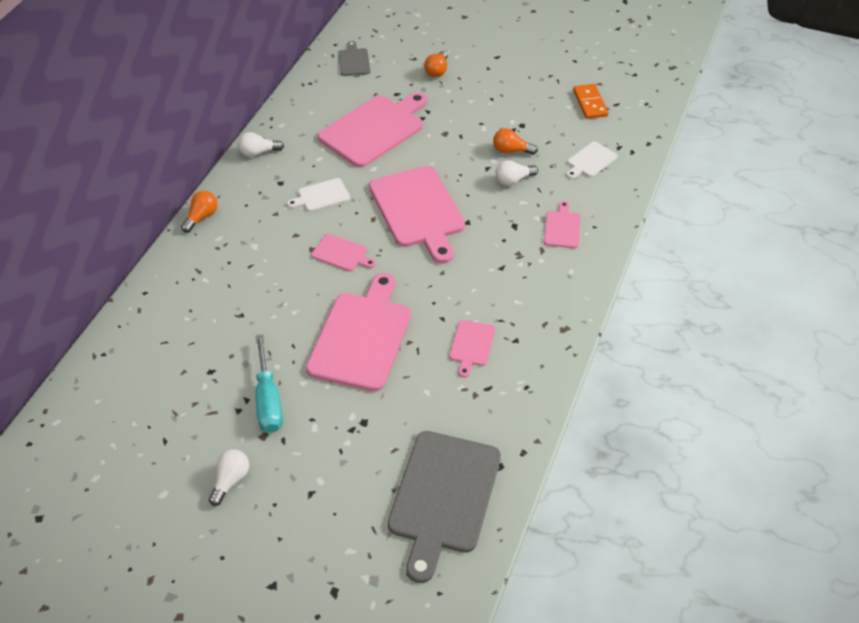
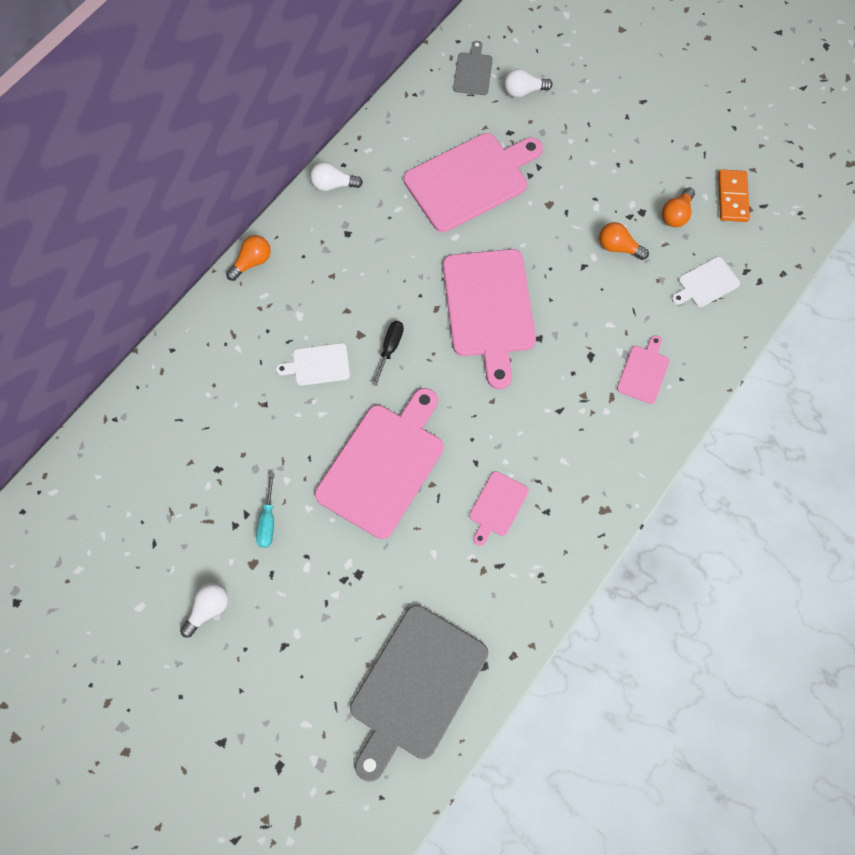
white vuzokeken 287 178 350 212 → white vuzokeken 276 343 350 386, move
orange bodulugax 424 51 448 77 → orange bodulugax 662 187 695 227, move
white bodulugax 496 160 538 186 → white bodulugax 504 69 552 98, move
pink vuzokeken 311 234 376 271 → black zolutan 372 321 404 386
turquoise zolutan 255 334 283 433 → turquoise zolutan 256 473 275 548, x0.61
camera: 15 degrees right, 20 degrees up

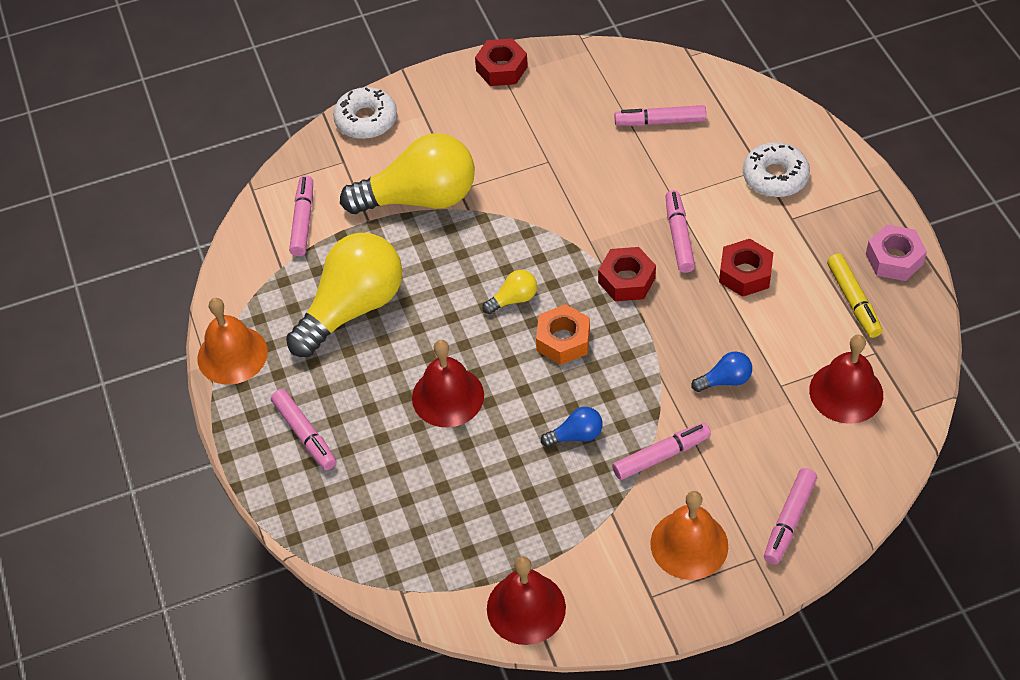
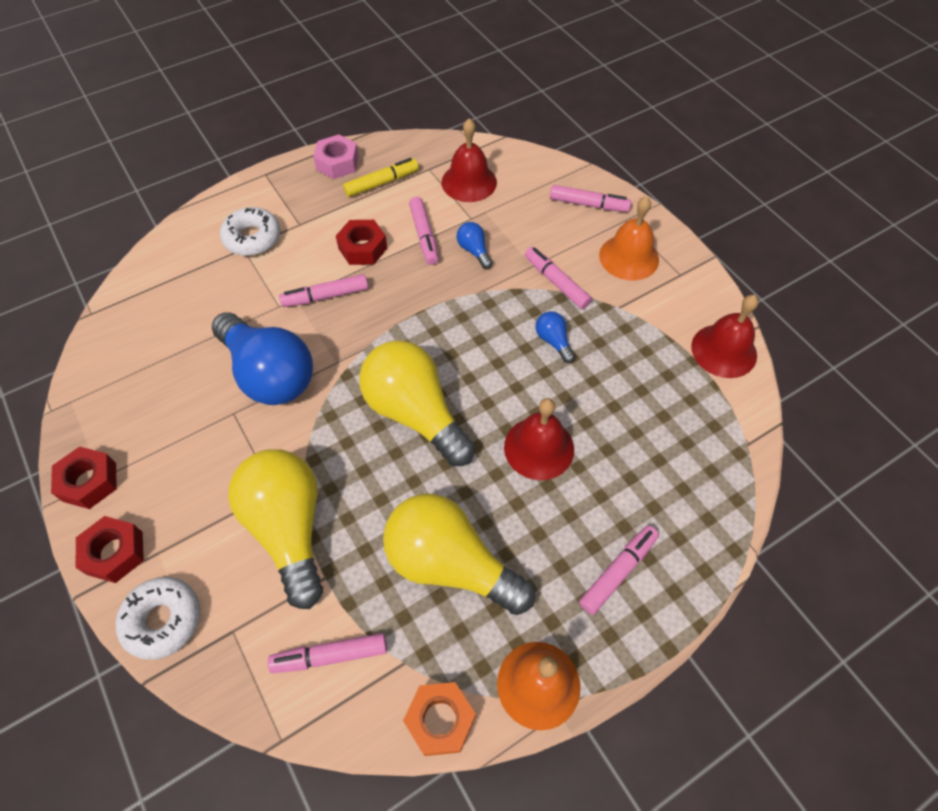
- → blue bodulugax 212 312 313 405
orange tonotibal 536 304 590 365 → orange tonotibal 403 682 476 756, move
red tonotibal 598 247 656 301 → red tonotibal 76 516 144 583, move
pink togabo 615 105 706 126 → pink togabo 409 197 439 265, move
yellow bodulugax 482 270 537 314 → yellow bodulugax 359 340 475 466, x2.38
camera: 105 degrees left, 5 degrees up

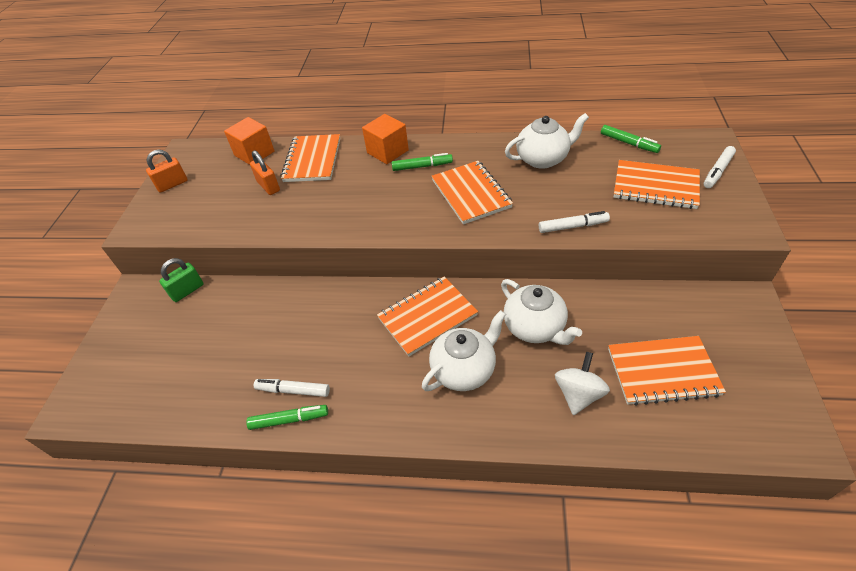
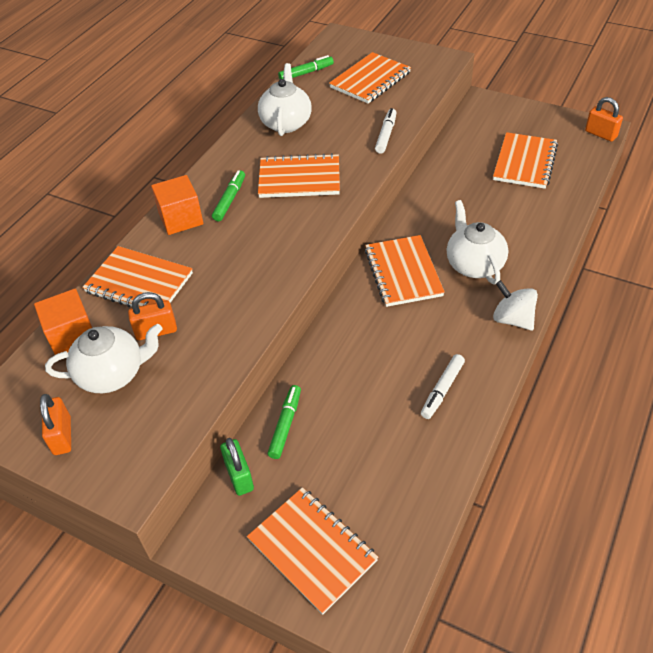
white togabo 704 146 736 188 → -
- → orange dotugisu 247 487 379 615
- → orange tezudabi 585 97 623 142
green togabo 246 405 328 430 → green togabo 268 385 301 459, move
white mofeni 501 279 582 345 → white mofeni 45 324 163 393, move
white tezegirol 555 352 610 415 → white tezegirol 493 280 538 331, move
camera: 70 degrees left, 0 degrees up

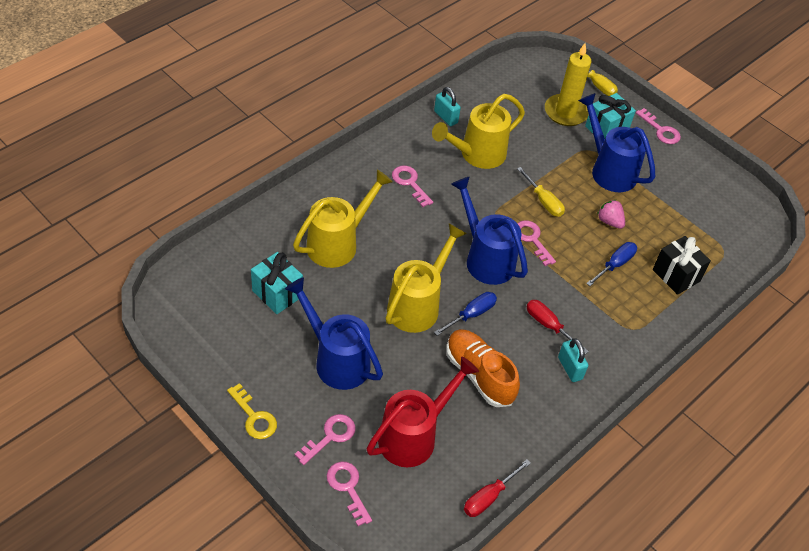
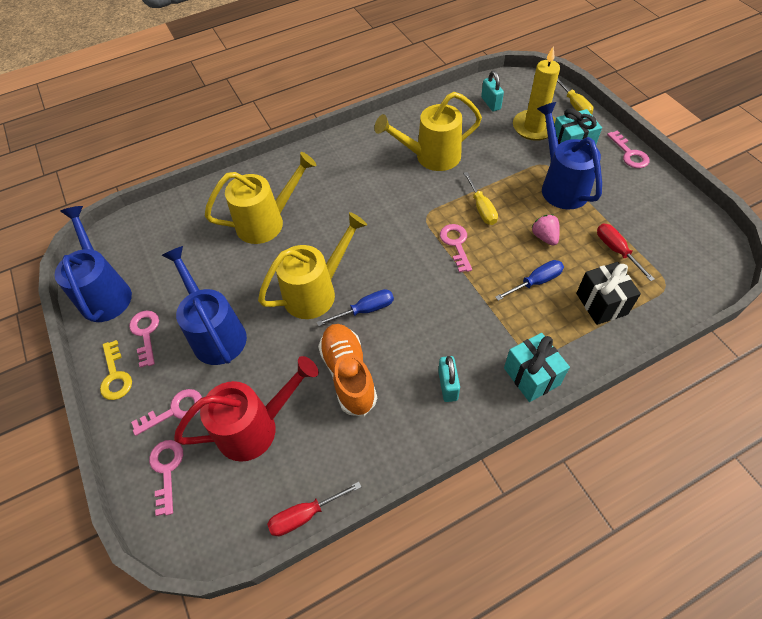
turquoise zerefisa 251 252 303 314 → turquoise zerefisa 504 333 570 402, move
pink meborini 392 166 433 207 → pink meborini 129 310 159 368, move
turquoise tezudabi 434 87 461 126 → turquoise tezudabi 481 71 504 111, move
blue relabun 451 177 528 285 → blue relabun 55 206 132 322, move
red zolutan 527 300 589 354 → red zolutan 597 224 655 281, move
camera: 25 degrees right, 5 degrees up

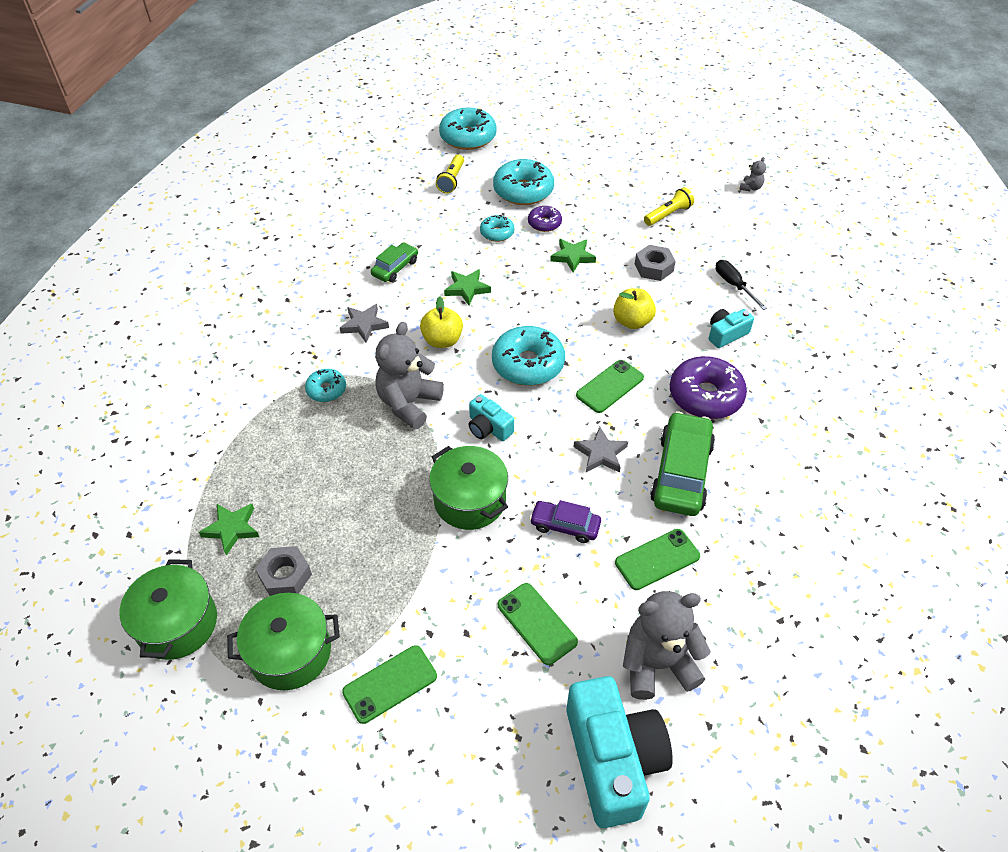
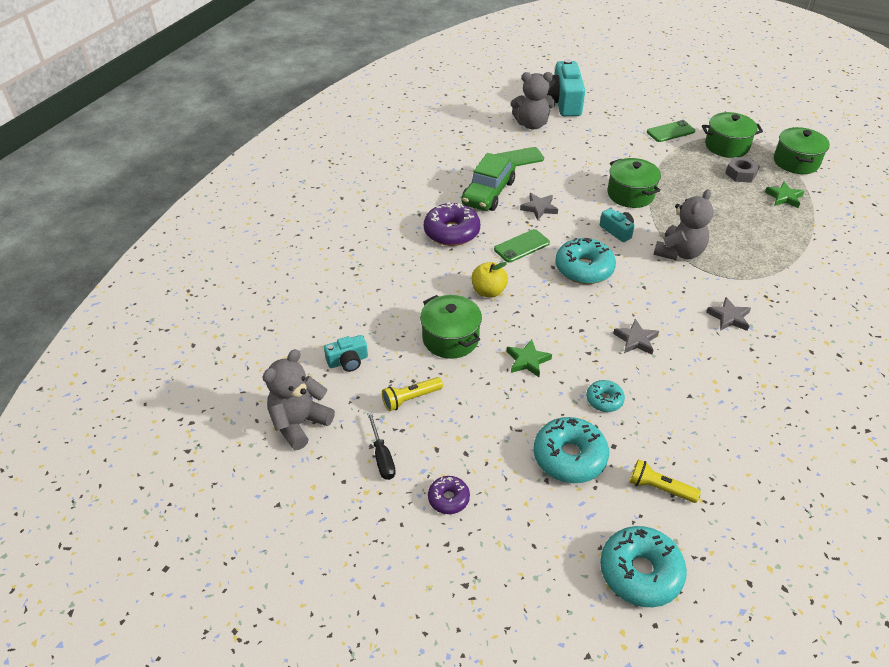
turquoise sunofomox 305 369 346 402 → -
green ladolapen 371 242 418 282 → -
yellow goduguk 420 296 463 348 → -
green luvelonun 498 583 578 665 → -
purple ladolapen 530 500 601 543 → -
purple sunofomox 528 206 562 232 → purple sunofomox 428 476 470 514, move
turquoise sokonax 709 309 754 348 → turquoise sokonax 324 335 368 372, move
black zolutan 716 260 767 310 → black zolutan 367 412 396 480, move
grey tonotibal 635 245 676 281 → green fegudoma 420 295 482 359
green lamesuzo 444 269 491 305 → grey lamesuzo 613 319 659 355
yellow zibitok 436 154 464 194 → yellow zibitok 629 459 701 503, 90 degrees counterclockwise
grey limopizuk 740 157 766 191 → grey limopizuk 262 349 335 450, x2.25
camera: 170 degrees left, 5 degrees down

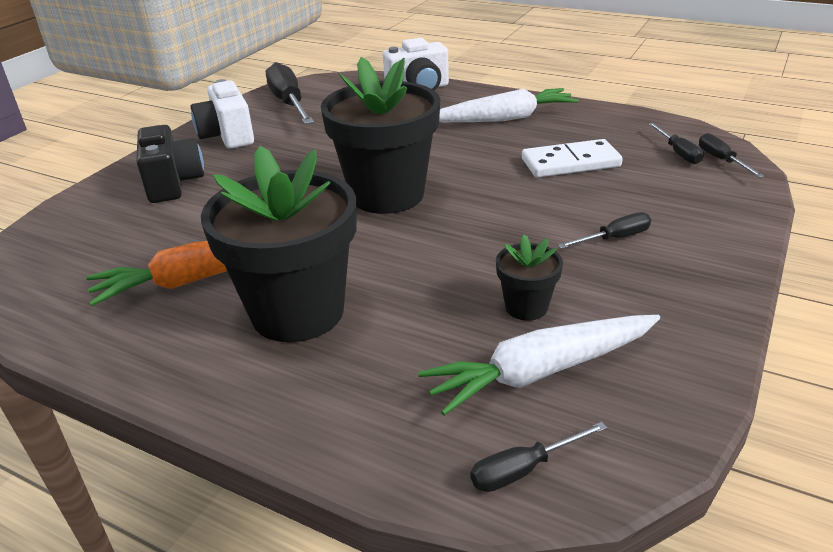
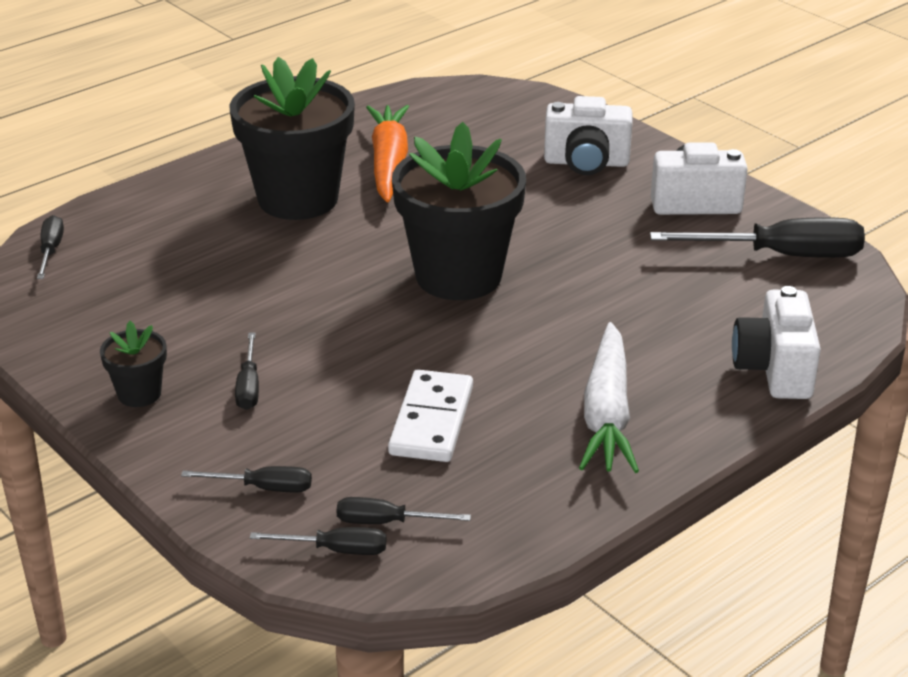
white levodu 418 315 660 416 → -
- → black zolutan 181 466 312 492
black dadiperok 496 235 563 321 → black dadiperok 100 321 167 407, move
black sokonax 136 125 204 203 → white sokonax 544 96 632 175
camera: 110 degrees right, 0 degrees up

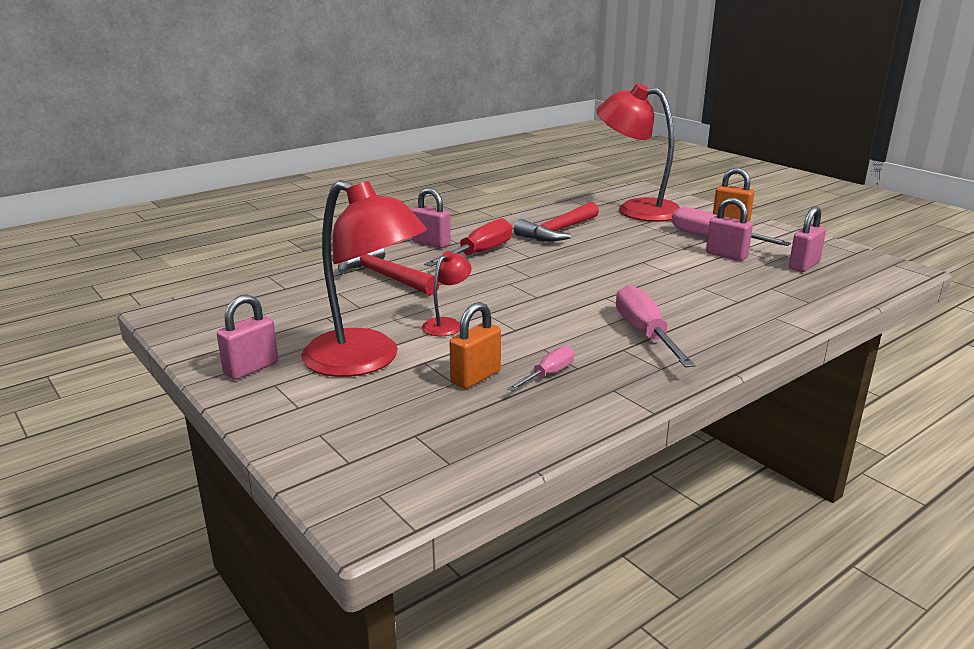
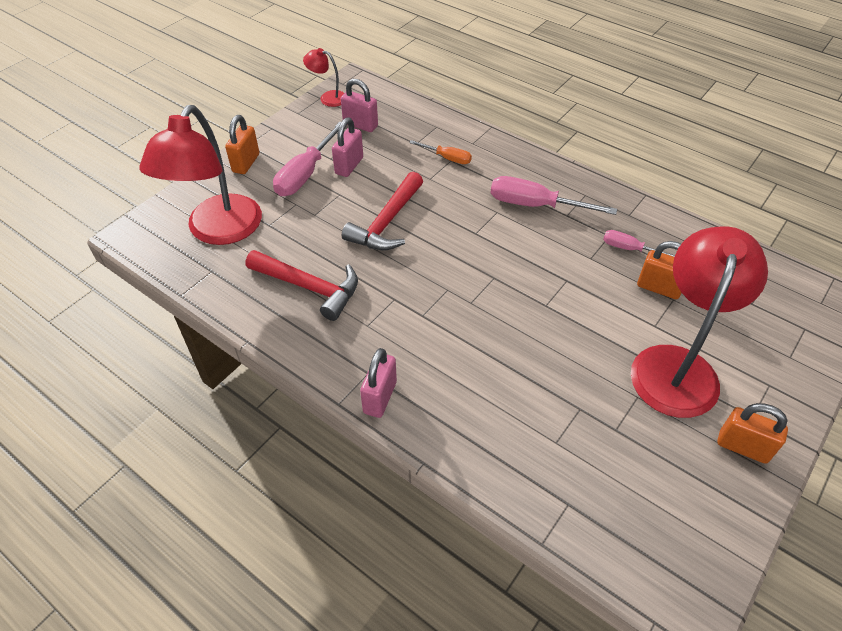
red zolutan 424 218 512 267 → -
- → orange zolutan 409 140 472 164
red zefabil 338 248 440 296 → red zefabil 342 172 423 250, move
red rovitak 422 251 472 336 → red rovitak 303 48 344 107, move
pink tezudabi 217 295 278 380 → orange tezudabi 717 403 788 464
pink zolutan 616 285 696 368 → pink zolutan 491 176 617 215, 45 degrees clockwise
camera: 105 degrees left, 25 degrees up

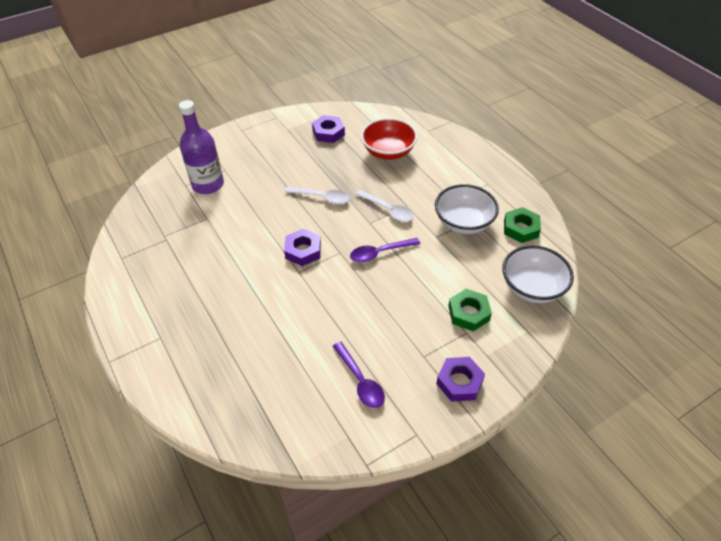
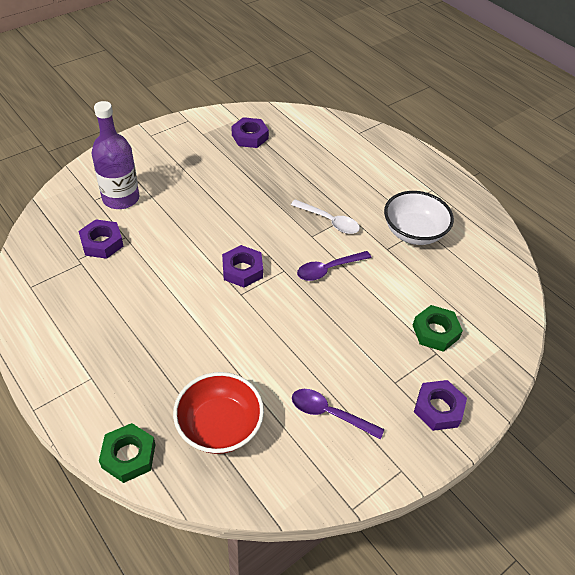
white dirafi 284 187 350 204 → -
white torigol 502 245 574 303 → -
- → purple tonotibal 78 219 123 259
red torigol 361 118 418 160 → red torigol 173 372 264 454, move
green tonotibal 504 207 541 243 → green tonotibal 99 423 156 483, move
purple dirafi 332 342 385 408 → purple dirafi 292 389 384 439, 150 degrees clockwise
camera: 10 degrees left, 0 degrees up

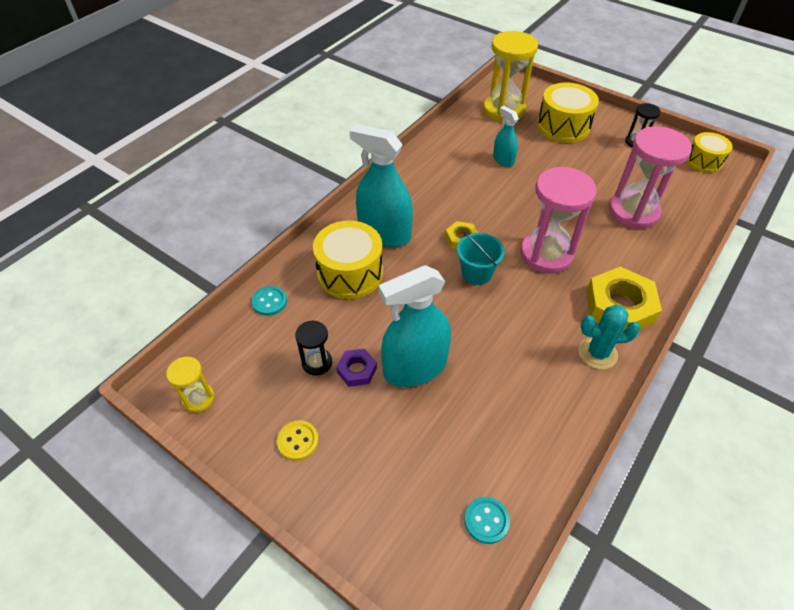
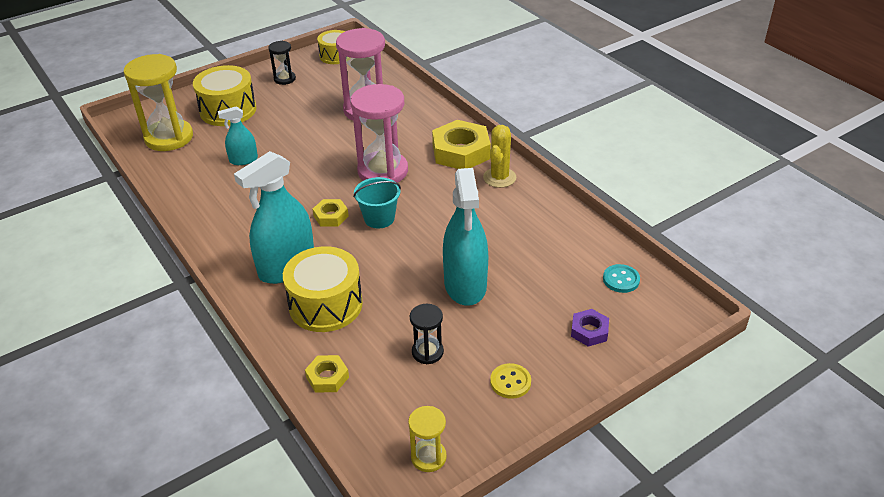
purple tonotibal 336 349 377 387 → purple tonotibal 571 309 609 347, move
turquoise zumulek 252 286 287 316 → yellow tonotibal 305 355 349 393
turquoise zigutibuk 578 305 641 369 → yellow zigutibuk 483 125 516 188
camera: 70 degrees left, 10 degrees down

